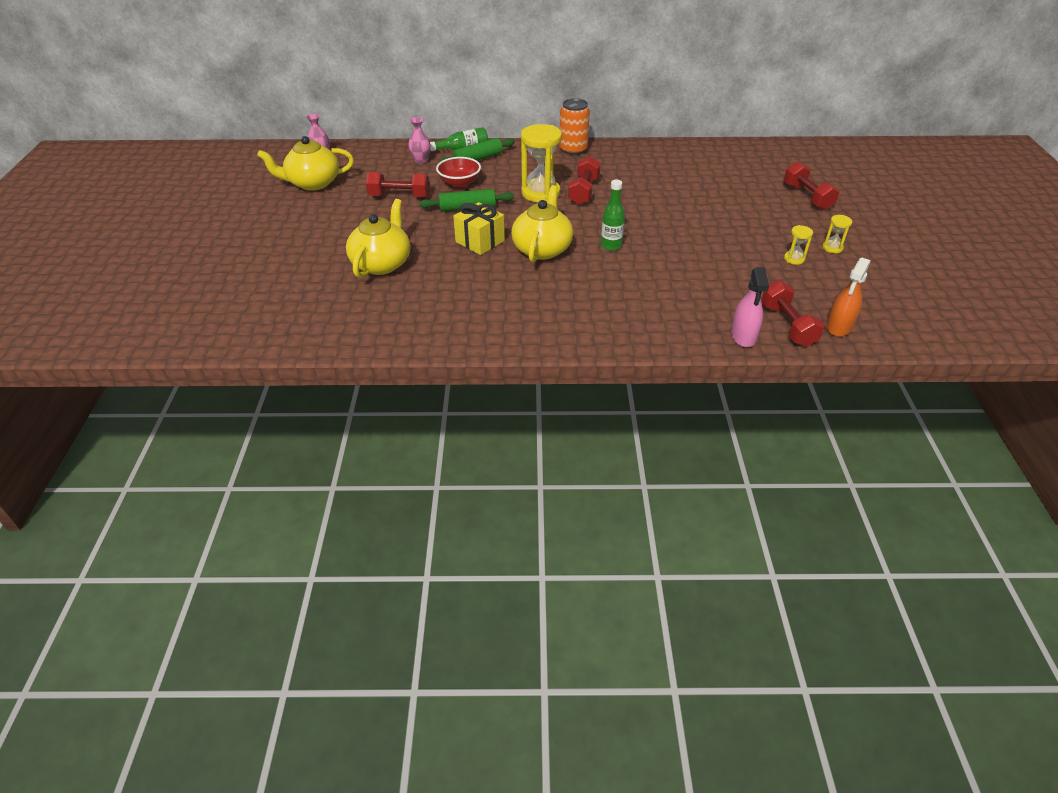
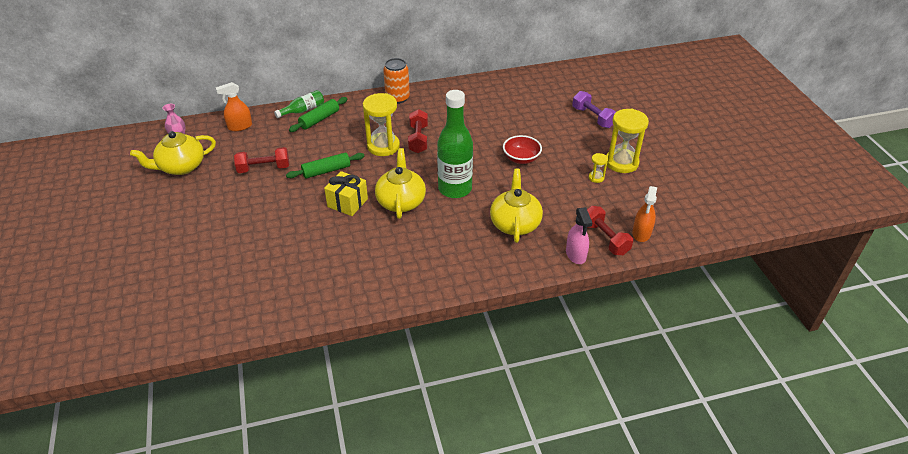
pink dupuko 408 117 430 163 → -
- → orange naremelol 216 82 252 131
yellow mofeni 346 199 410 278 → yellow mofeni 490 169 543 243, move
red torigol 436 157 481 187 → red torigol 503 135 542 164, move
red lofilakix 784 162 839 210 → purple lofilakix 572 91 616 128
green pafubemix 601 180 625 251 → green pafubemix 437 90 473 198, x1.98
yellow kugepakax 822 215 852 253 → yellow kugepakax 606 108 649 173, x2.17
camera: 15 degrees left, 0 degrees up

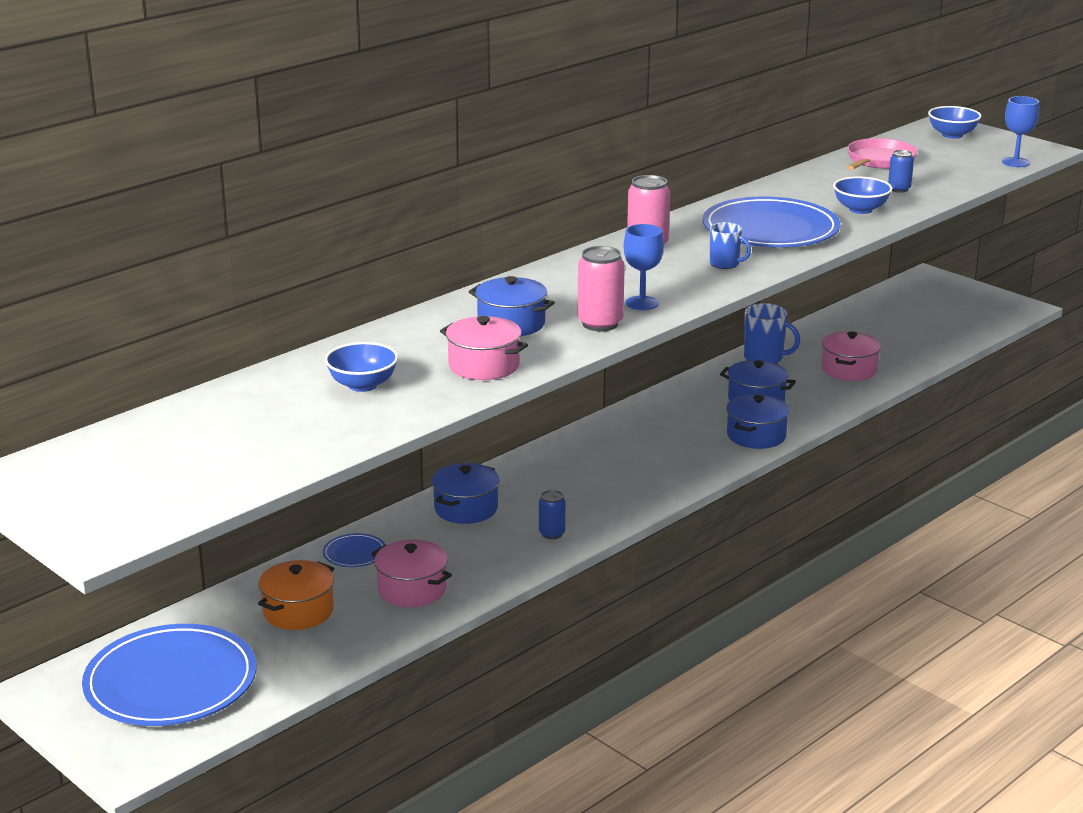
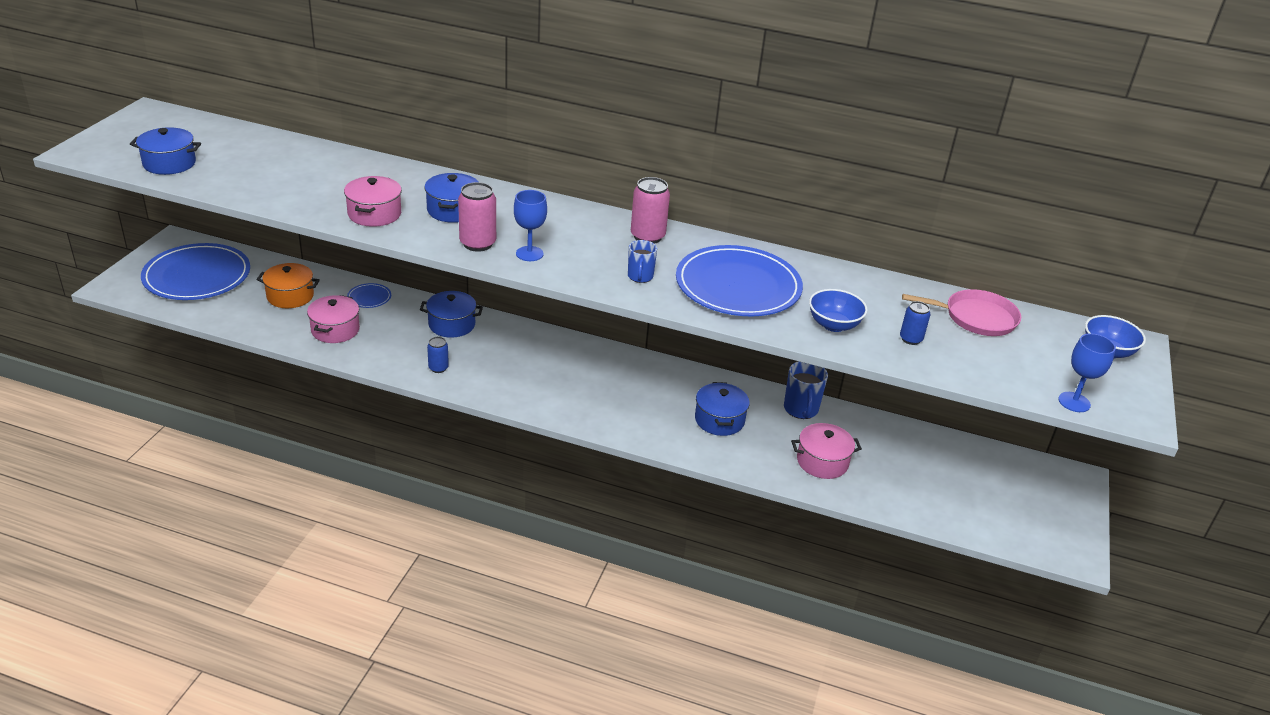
blue torigol 325 342 398 392 → -
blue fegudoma 726 394 790 449 → blue fegudoma 130 127 201 175, move
camera: 60 degrees right, 10 degrees up

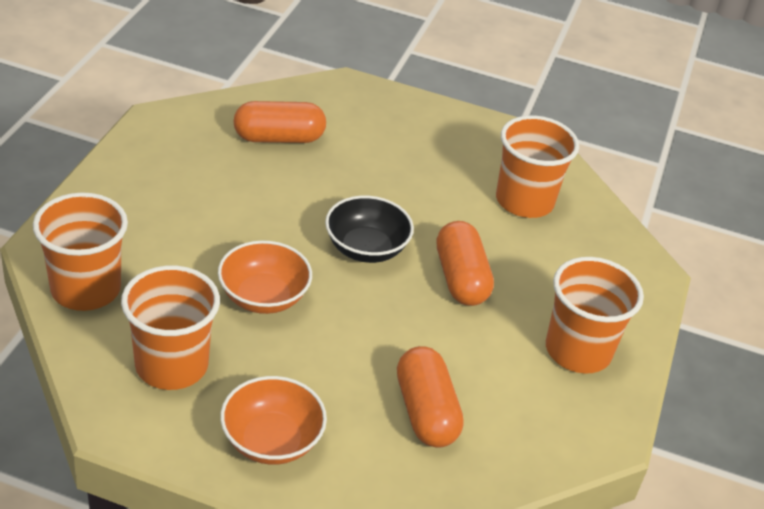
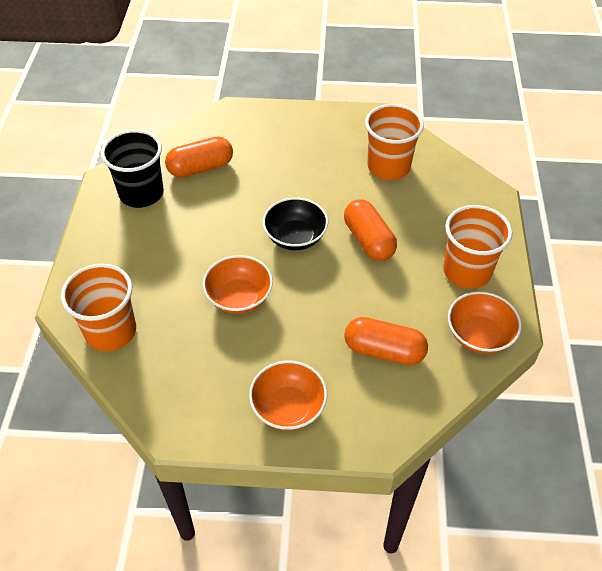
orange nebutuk 121 266 220 390 → -
- → black nebutuk 101 130 164 208
- → orange torigol 448 291 522 354
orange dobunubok 397 346 464 448 → orange dobunubok 344 317 428 366, 45 degrees counterclockwise
camera: 10 degrees left, 10 degrees up

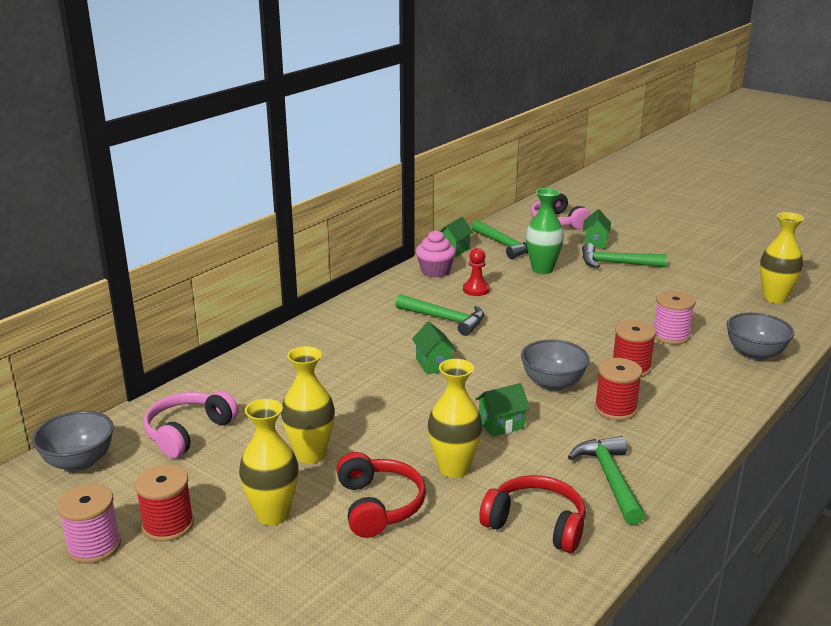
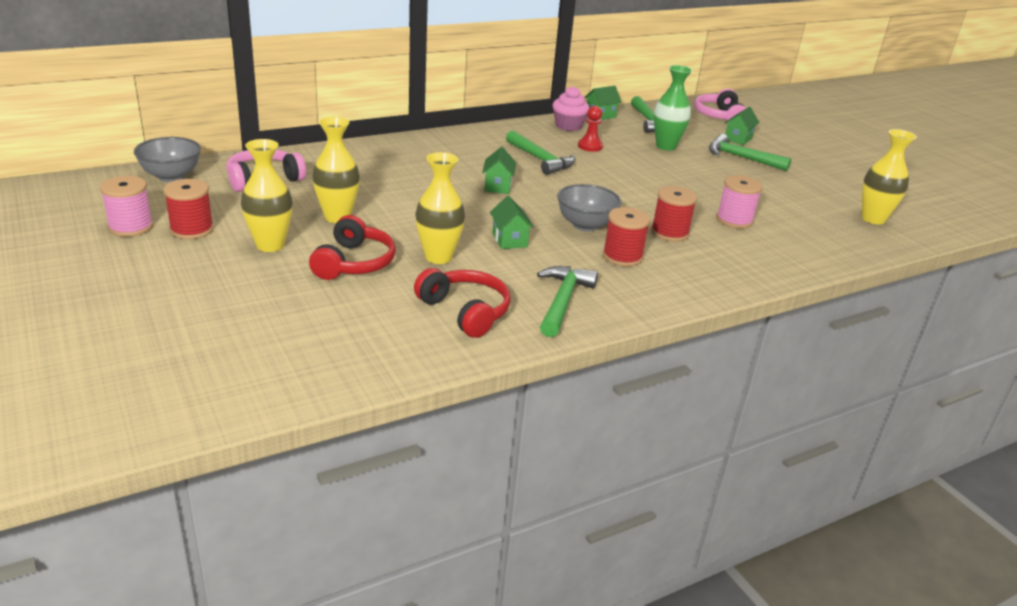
grey torigol 726 313 794 361 → -
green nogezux 475 383 530 437 → green nogezux 490 196 534 249, 75 degrees clockwise
camera: 20 degrees right, 5 degrees up

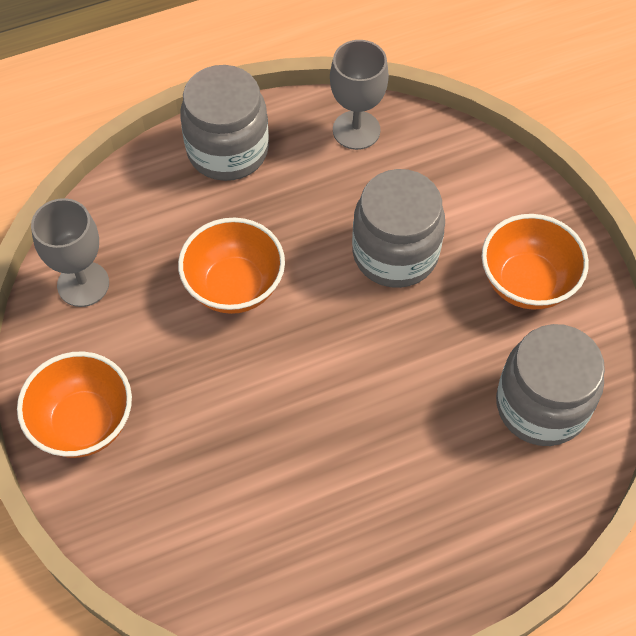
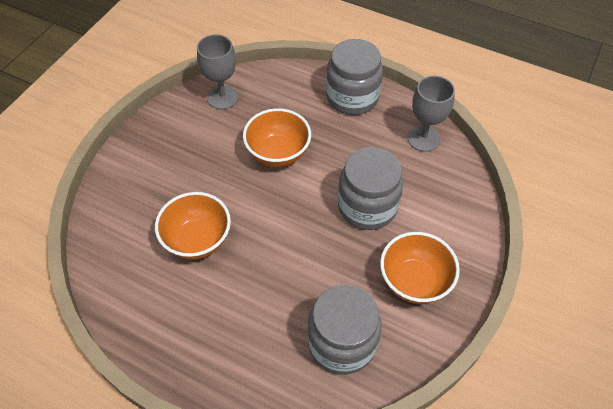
orange torigol 17 352 132 458 → orange torigol 155 192 231 260, move
camera: 50 degrees right, 5 degrees down

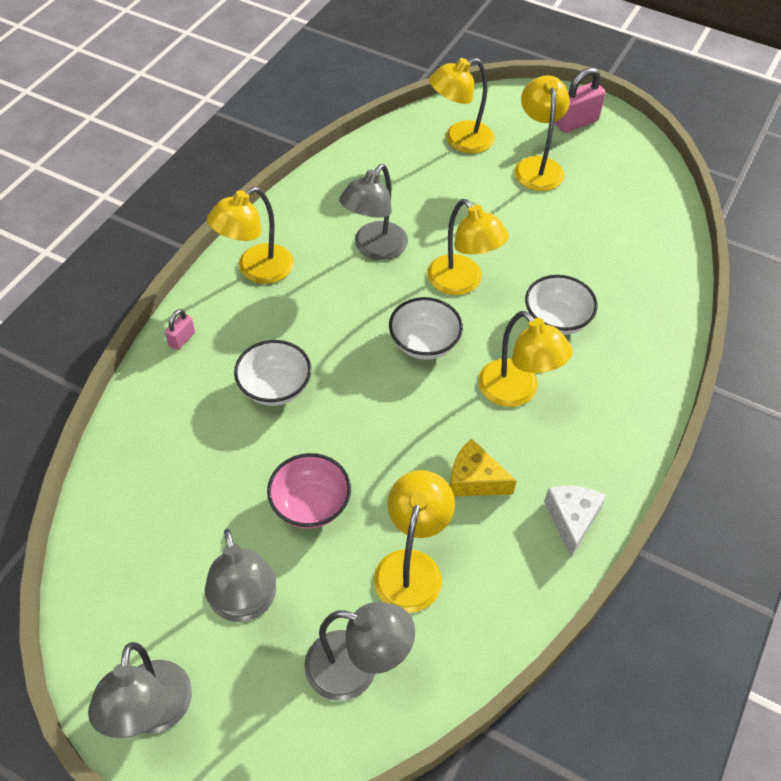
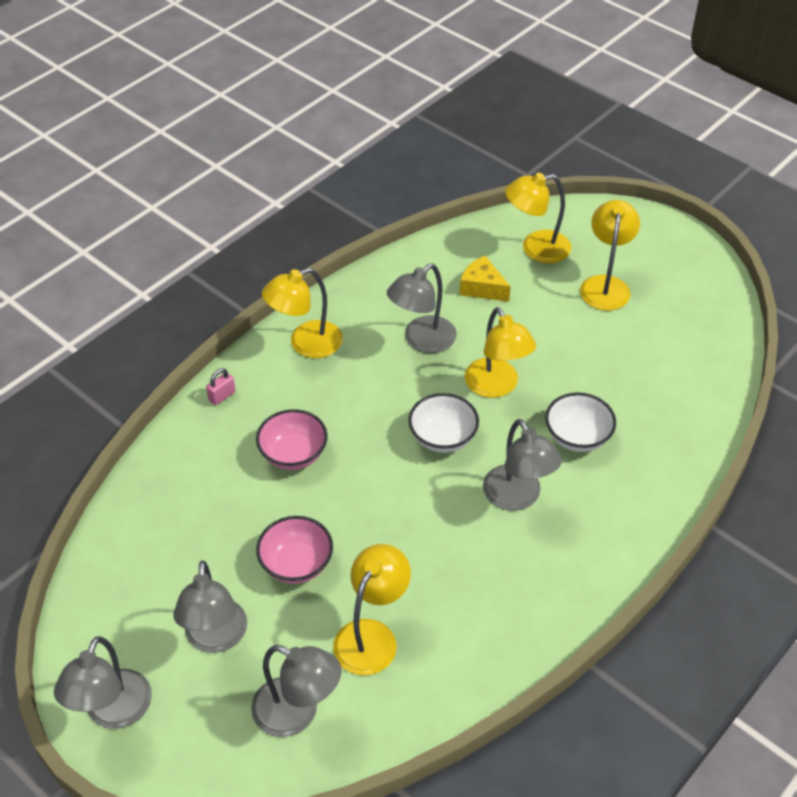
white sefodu 544 486 606 557 → -
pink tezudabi 555 67 606 133 → -
yellow sefodu 450 439 517 496 → yellow sefodu 460 256 511 302, move
white torigol 234 340 311 406 → pink torigol 256 409 328 470
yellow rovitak 478 311 573 407 → grey rovitak 483 419 562 511
camera: 15 degrees right, 5 degrees down

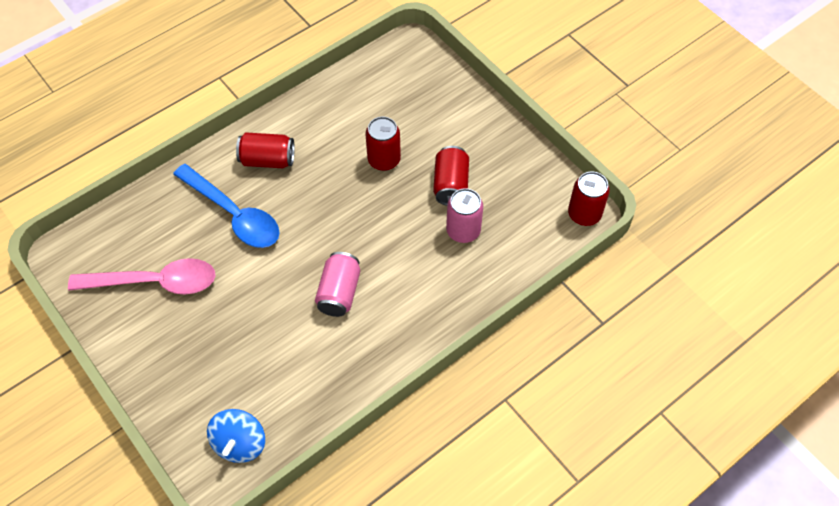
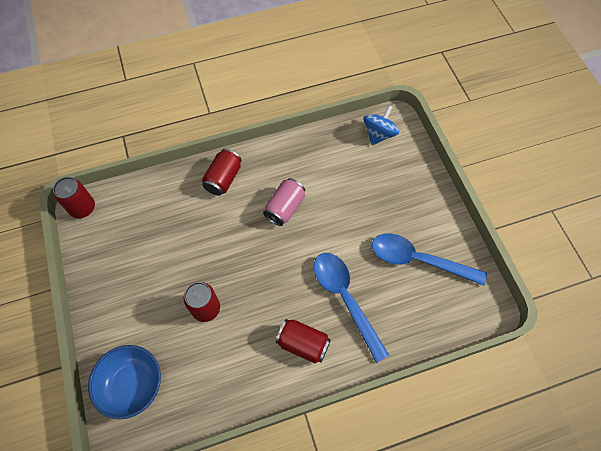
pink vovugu 446 188 483 243 → -
- → blue torigol 88 345 161 419
red vovugu 433 146 469 206 → red vovugu 202 149 242 196, move
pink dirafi 68 258 216 294 → blue dirafi 372 233 487 286
camera: 160 degrees left, 5 degrees up

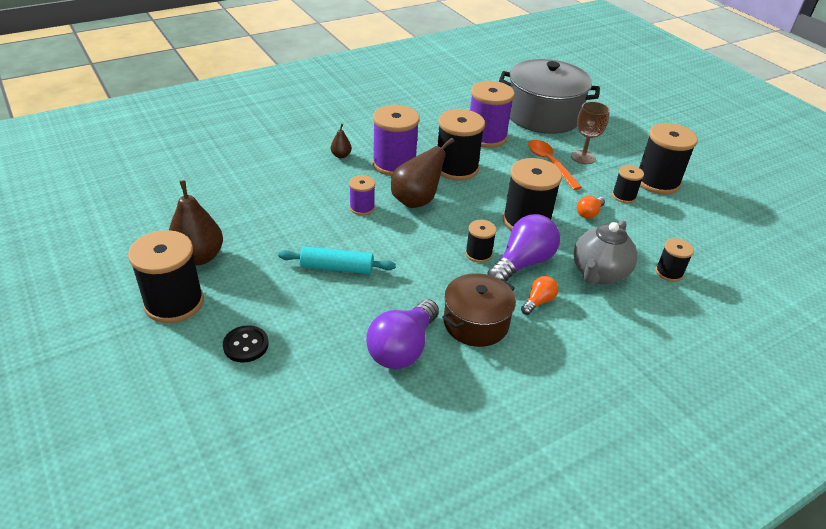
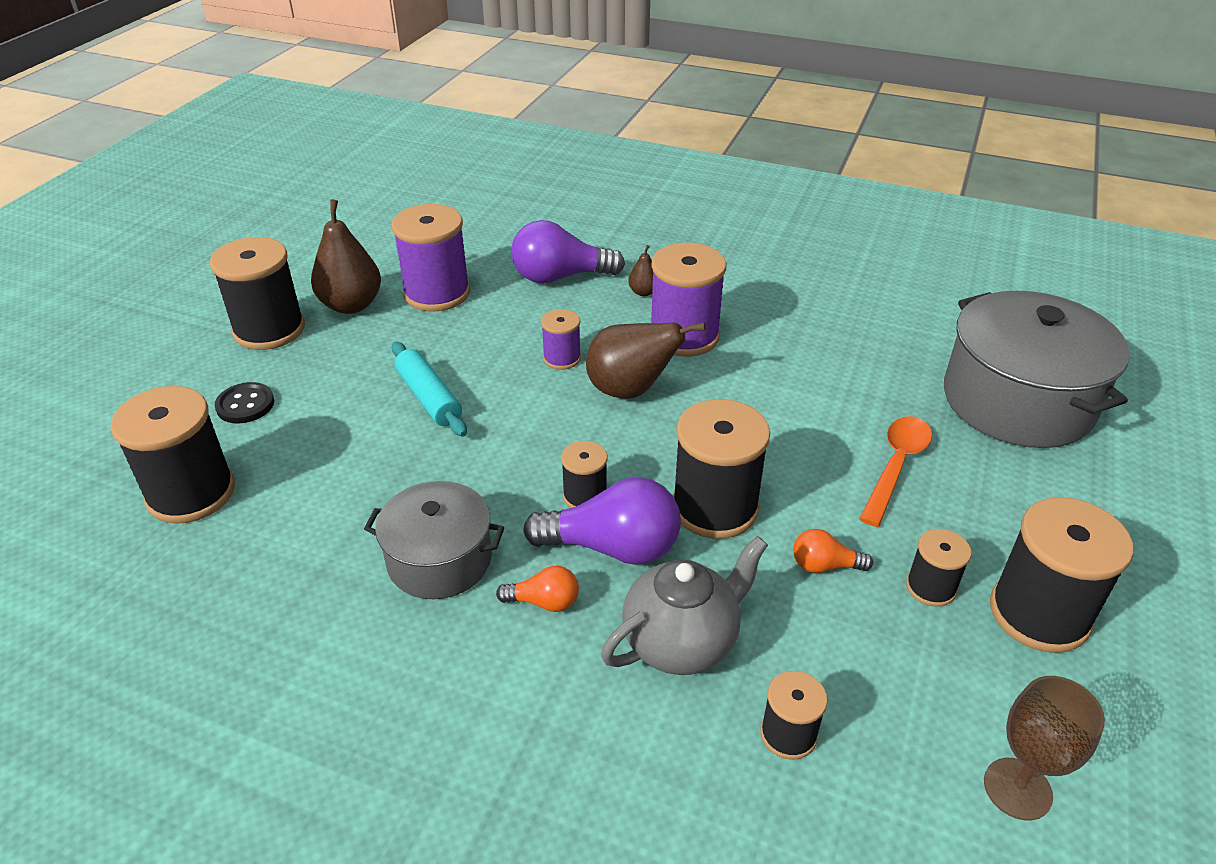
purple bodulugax 366 299 439 369 → purple bodulugax 511 220 625 283, move
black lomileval 437 109 485 181 → black lomileval 111 386 235 524, move
purple lomileval 470 81 515 148 → purple lomileval 391 204 470 312, move
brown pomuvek 571 101 610 164 → brown pomuvek 984 676 1105 820, move
brown fegudoma 442 273 516 347 → grey fegudoma 364 481 504 599
grey mofeni 573 220 637 284 → grey mofeni 601 536 768 675, 150 degrees clockwise
camera: 55 degrees right, 0 degrees up

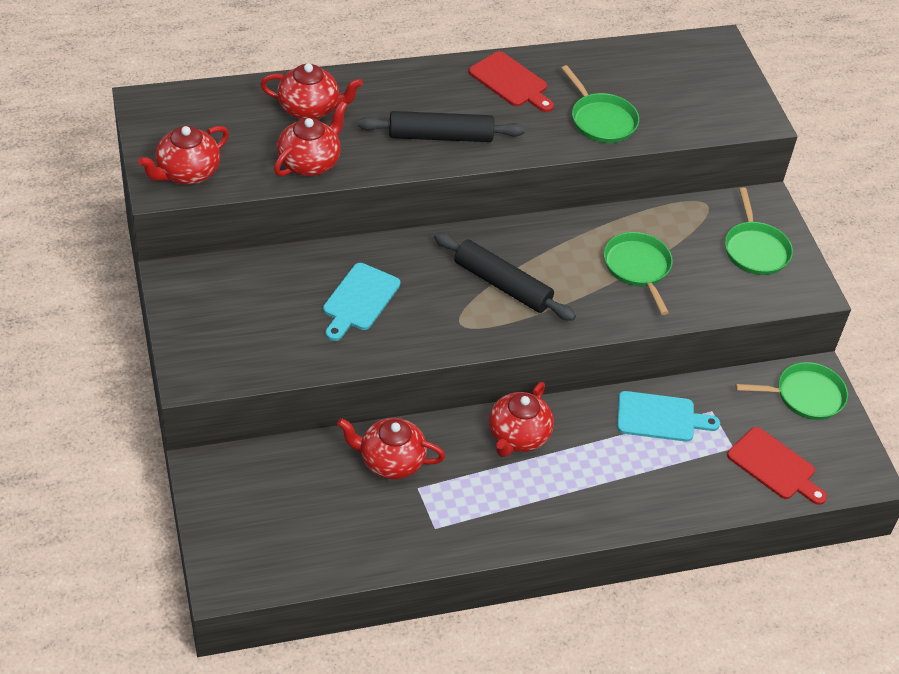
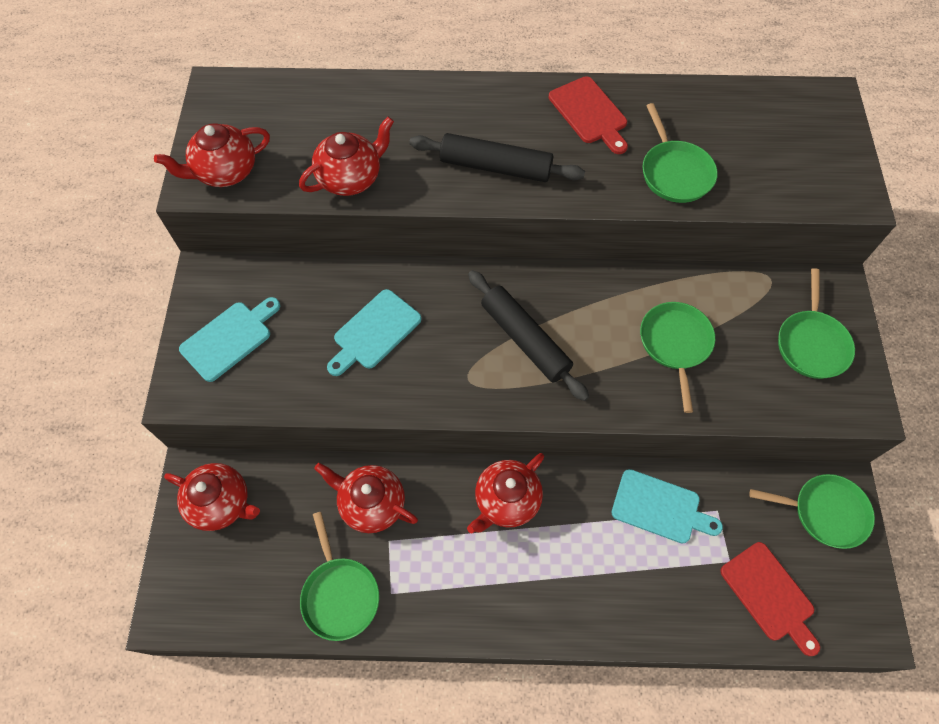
- → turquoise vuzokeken 179 297 280 382
- → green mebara 300 512 379 641
red mofeni 260 63 363 119 → red mofeni 164 463 260 531, move
camera: 20 degrees right, 15 degrees up

